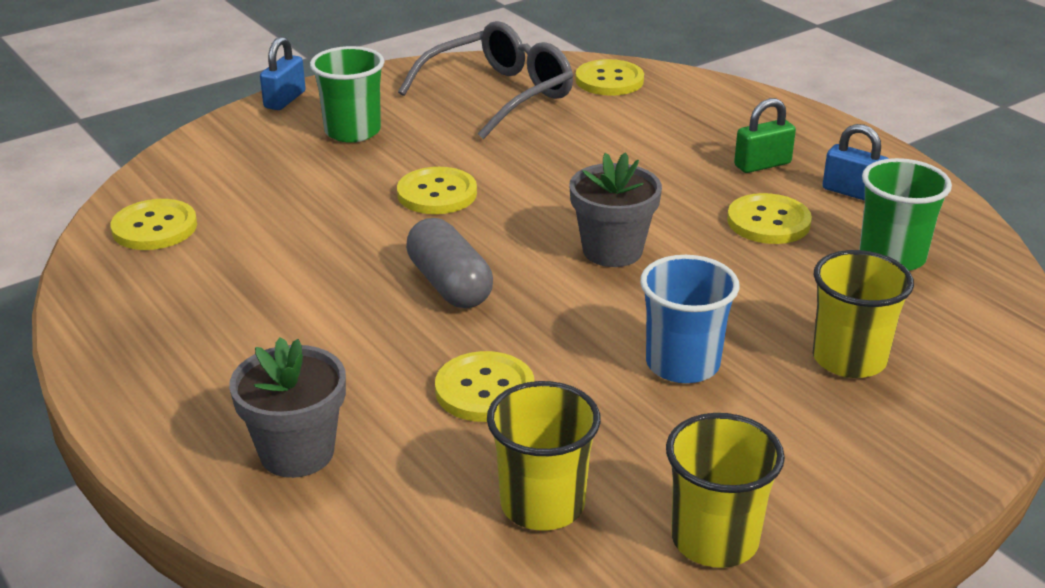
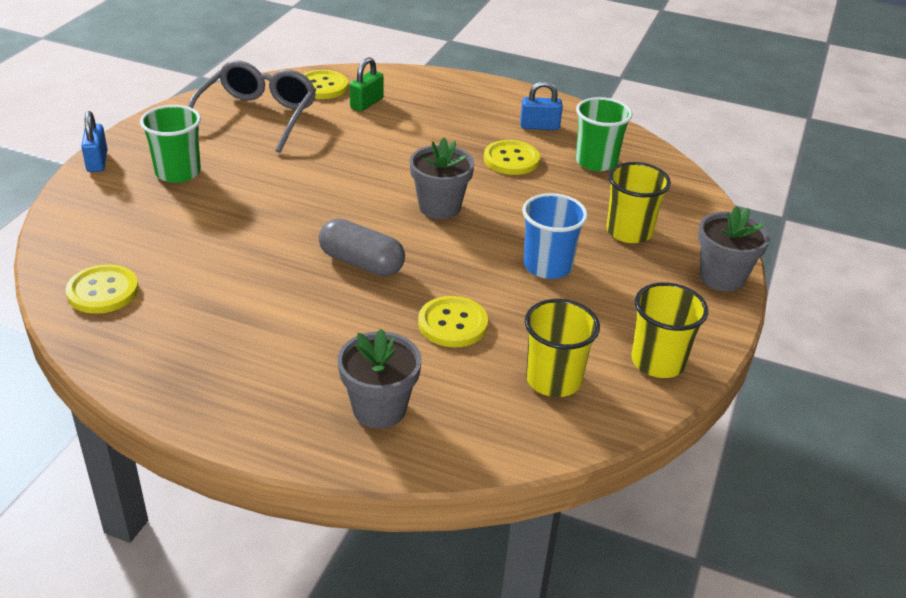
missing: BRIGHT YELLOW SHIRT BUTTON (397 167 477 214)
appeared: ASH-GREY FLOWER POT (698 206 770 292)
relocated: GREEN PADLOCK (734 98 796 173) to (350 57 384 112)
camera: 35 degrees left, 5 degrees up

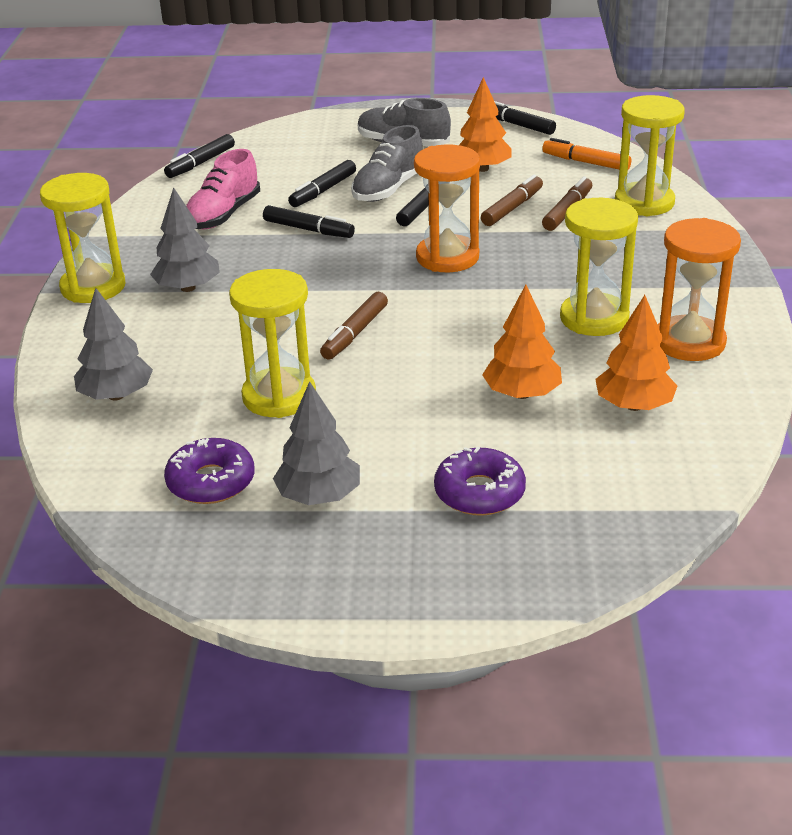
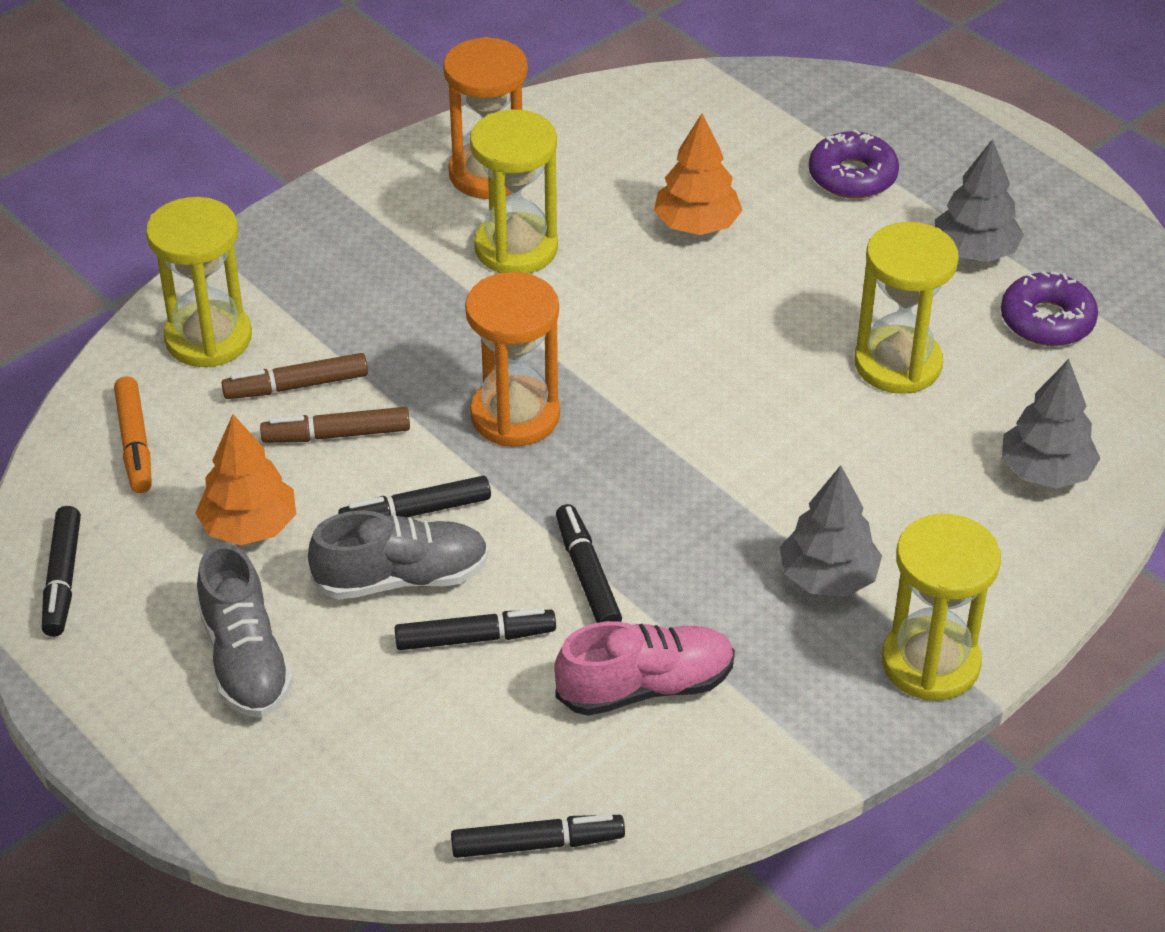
missing: BROWN MARKER (320 292 388 360); ORANGE TREE (595 295 677 411)
camera: 135 degrees left, 10 degrees up

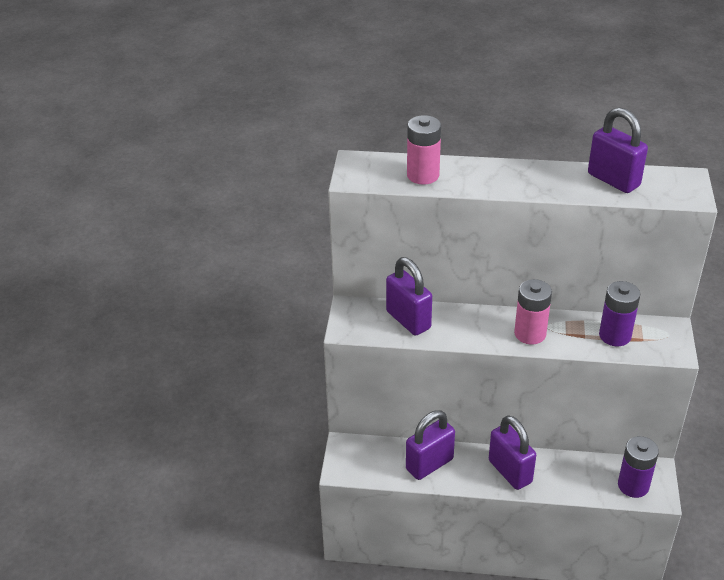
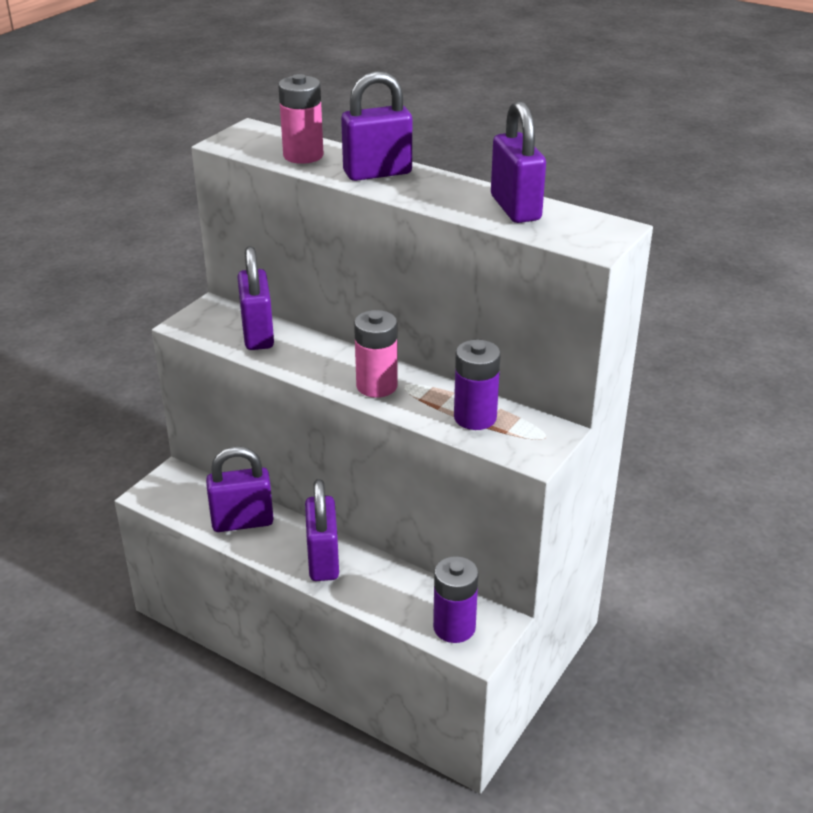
appeared: VIOLET PADLOCK (341 71 412 181)
camera: 25 degrees right, 5 degrees down

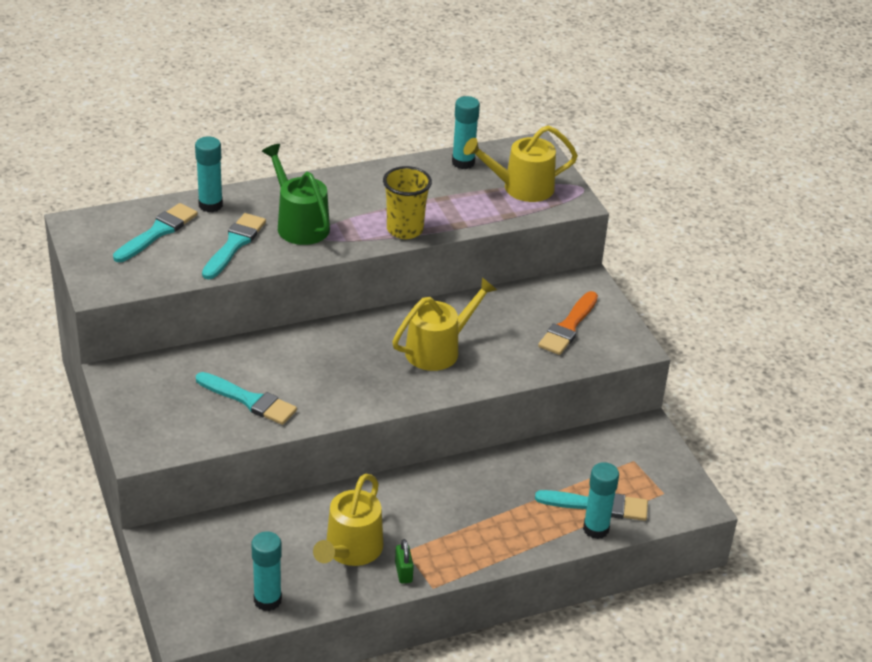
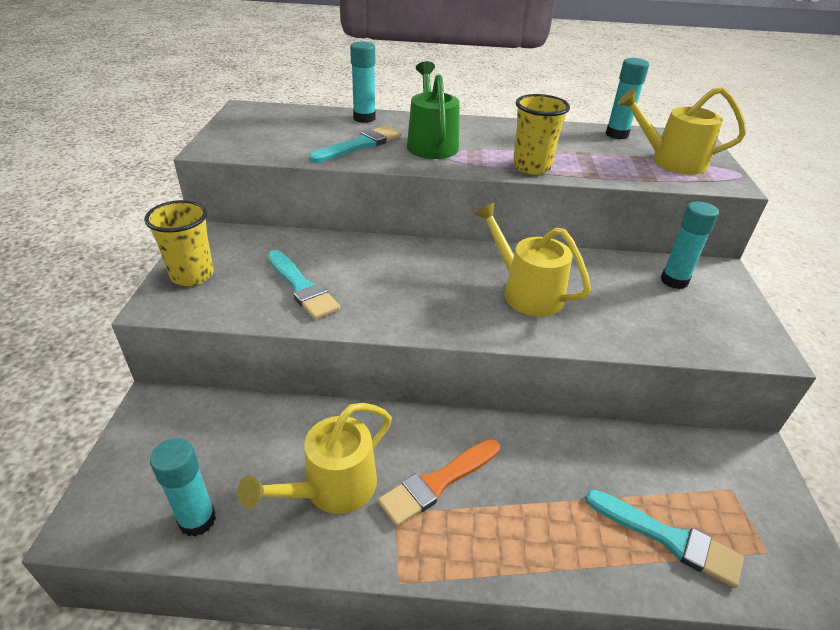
missing: TEAL BRUSH (113 203 198 262); GREEN PADLOCK (395 539 414 584)
appeared: BRIGHT YELLOW TUMBLER (144 200 214 286)
relocated: ORANGE BRUSH (538 291 598 355) to (378 439 500 526); TEAL GLUE STICK (583 462 619 539) to (661 201 719 289)
spun: BRIGHT YELLOW WATERING POT (392 277 497 371) = (475 203 591 317) 120 degrees counterclockwise
camera: 25 degrees right, 0 degrees up

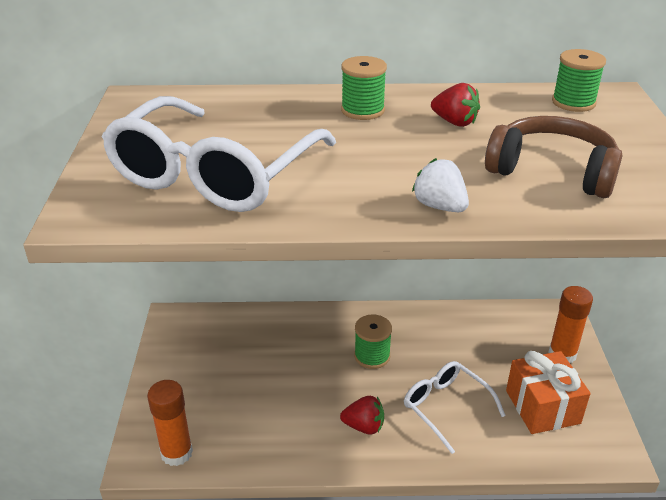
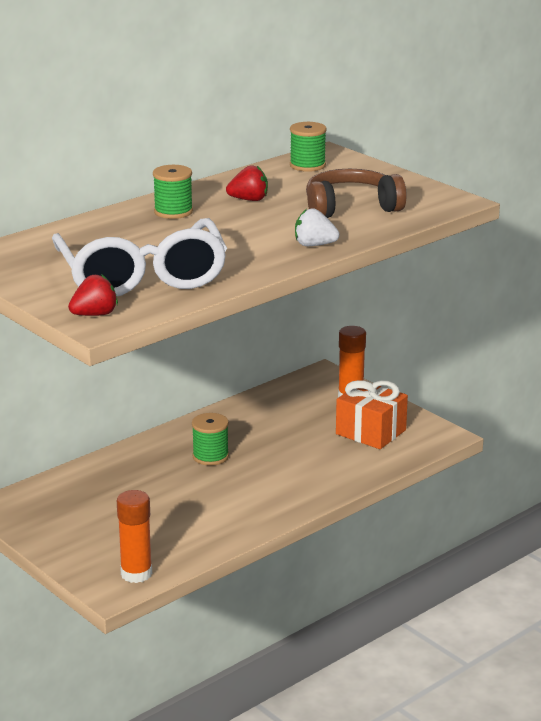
missing: SNOW-WHITE SPECTACLES (404 361 506 454)
relocated: SCARLET STRAWBERRY (340 396 384 435) to (68 274 118 316)
camera: 40 degrees left, 10 degrees down

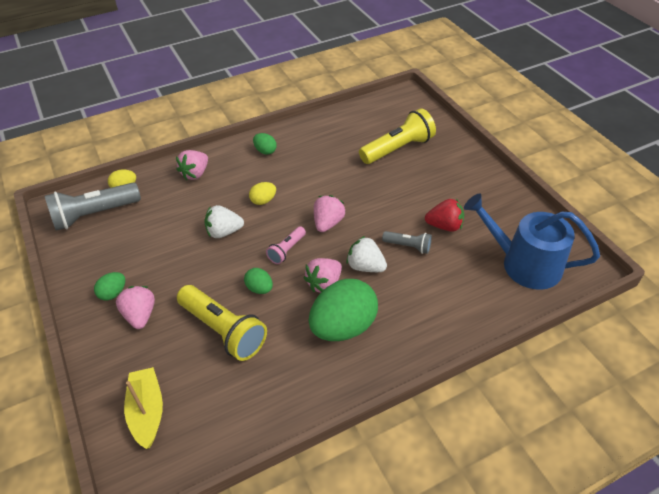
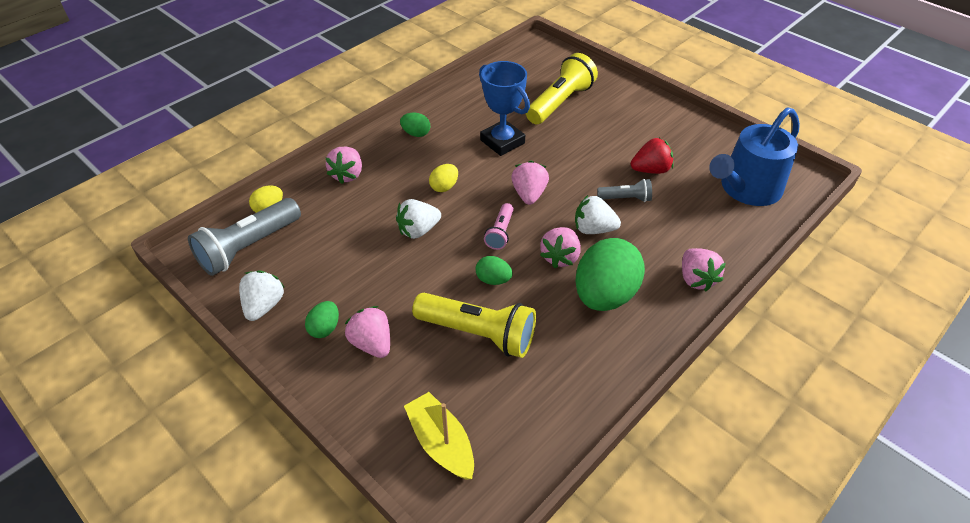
appeared: SNOW-WHITE STRAWBERRY (239 270 285 321); COBALT AWARD CUP (479 61 530 156); ROSY STRAWBERRY (682 248 726 292)
spun: COBALT WATERING POT (464 193 600 290) = (709 107 800 206) 45 degrees counterclockwise
camera: 20 degrees left, 0 degrees up

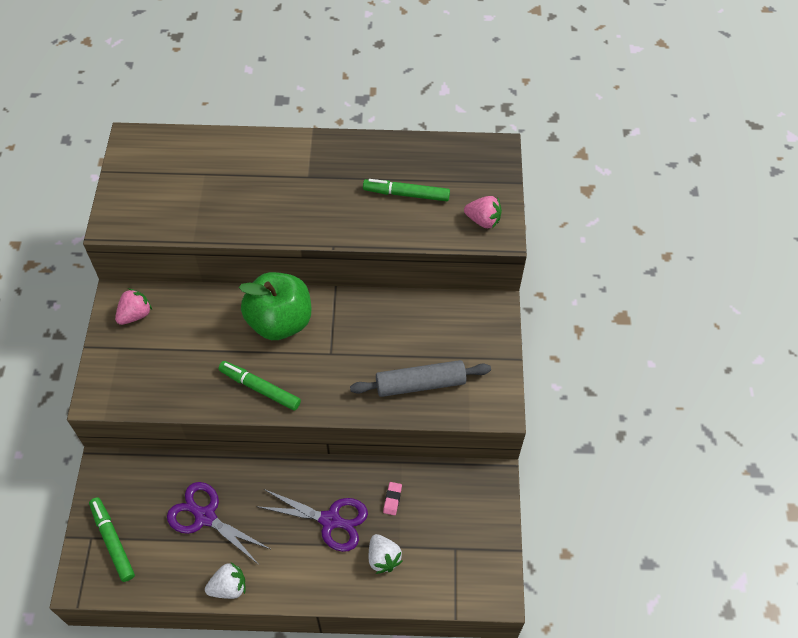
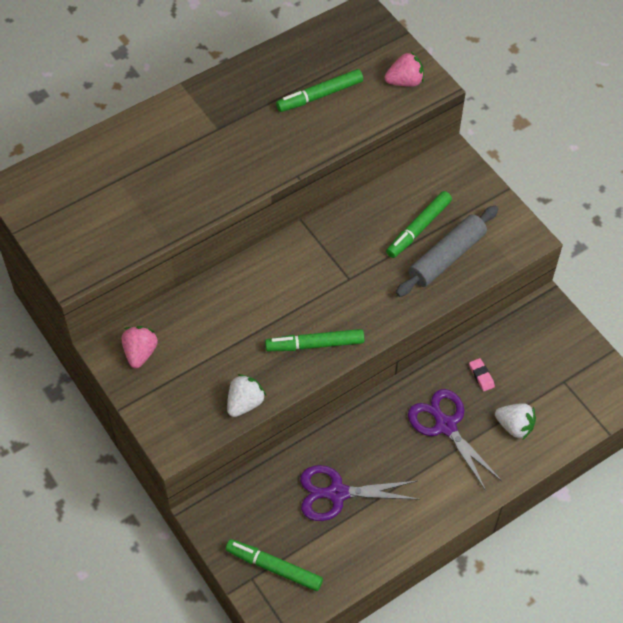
missing: GREEN APPLE FRUIT (239 272 311 340)
appeared: GREEN MARKER (386 191 452 258)
relocated: SNOW-WHITE STRAWBERRY (205 562 246 599) to (227 374 266 417)
spun: VIOLET SCISSORS (256 489 368 552) = (408 389 502 491) 105 degrees counterclockwise
camera: 35 degrees left, 0 degrees up

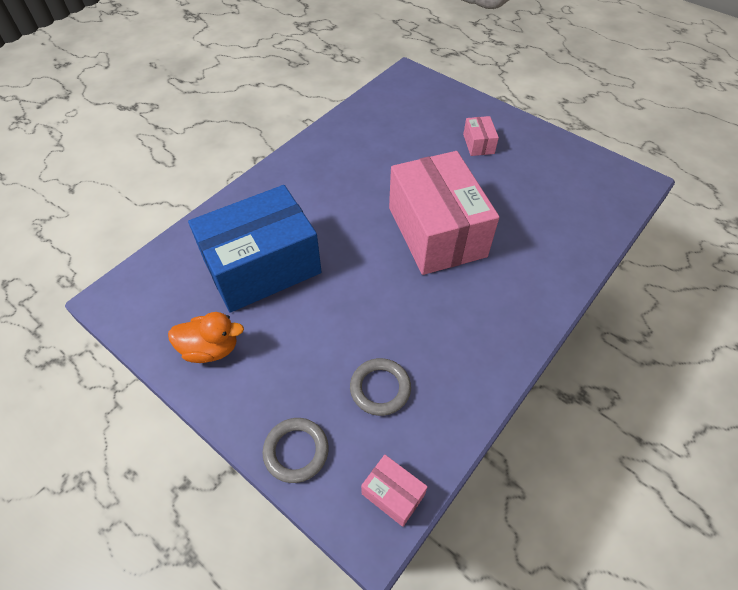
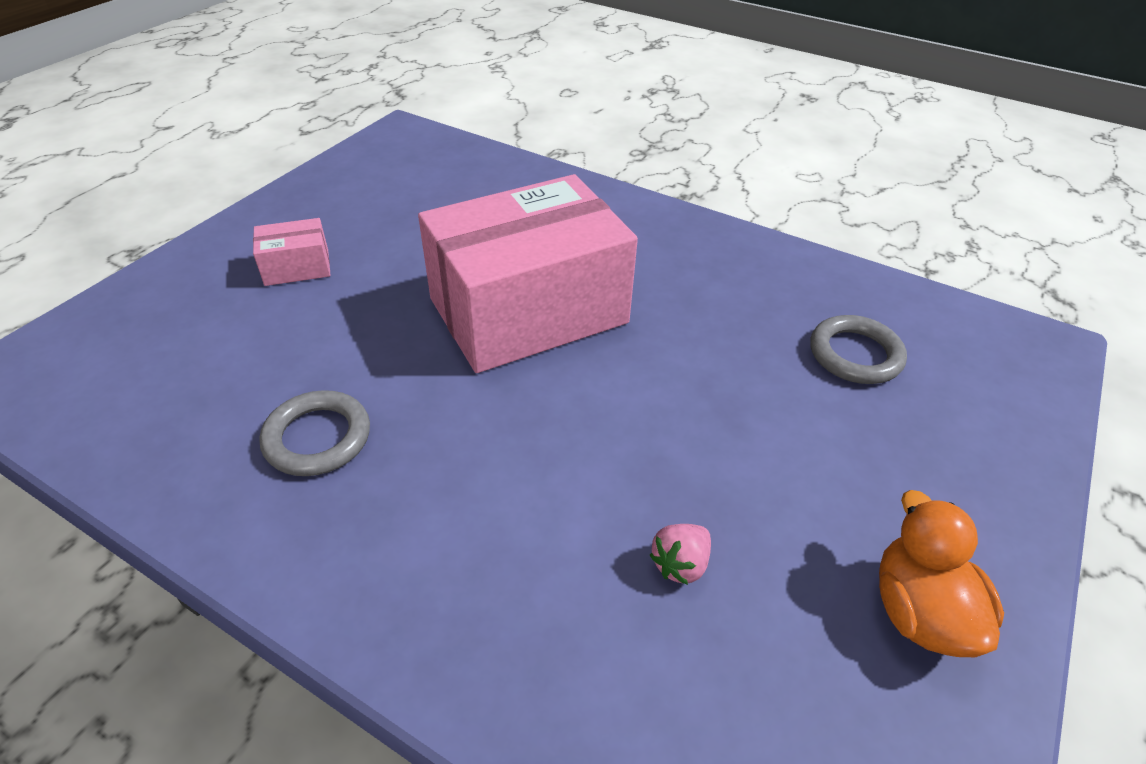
missing: ROSY PARCEL (361 455 428 527)
relocated: ASH-GREY TORUS (262 418 329 483) to (260 390 370 476)
exchanged: COBALT PARCEL (188 185 322 313) to ROSY STRAWBERRY (650 524 711 585)
camera: 100 degrees left, 10 degrees down

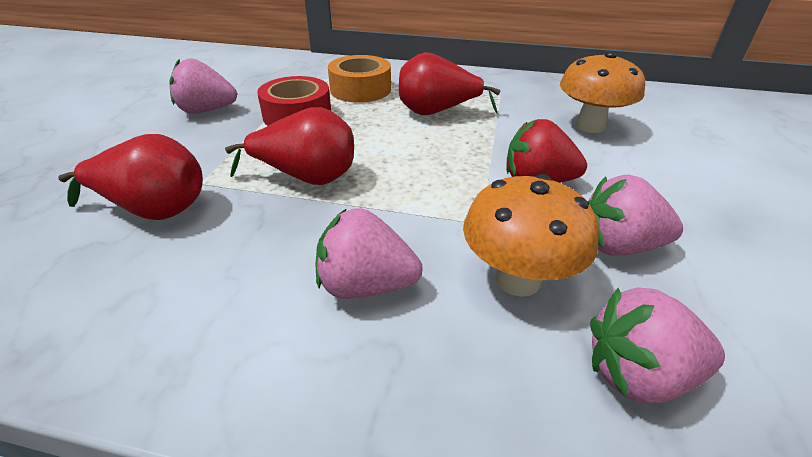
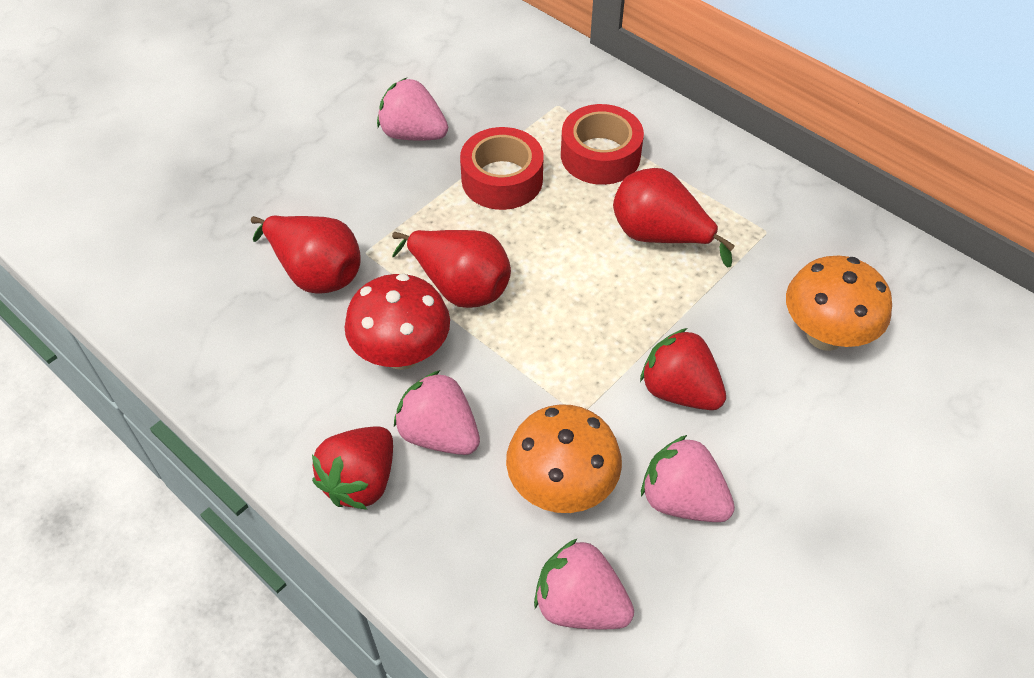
appeared: SCARLET STRAWBERRY (312 426 393 510); SCARLET MUSHROOM (345 274 450 370)
colour: ORANGE TAPE (328 55 391 103) to SCARLET TAPE (561 104 644 185)
camera: 30 degrees right, 15 degrees up

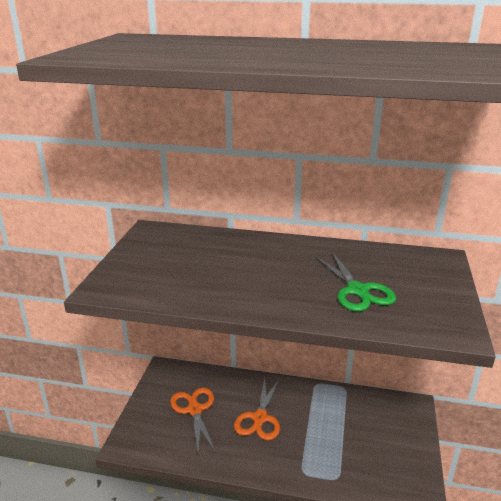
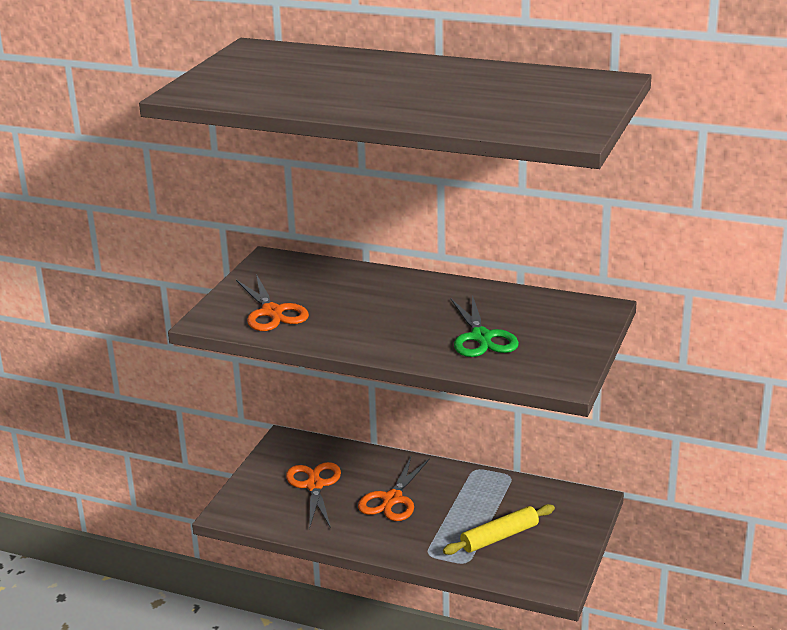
appeared: ORANGE SCISSORS (236 274 309 331); BRIGHT YELLOW ROLLING PIN (443 504 555 555)
camera: 10 degrees right, 0 degrees up

